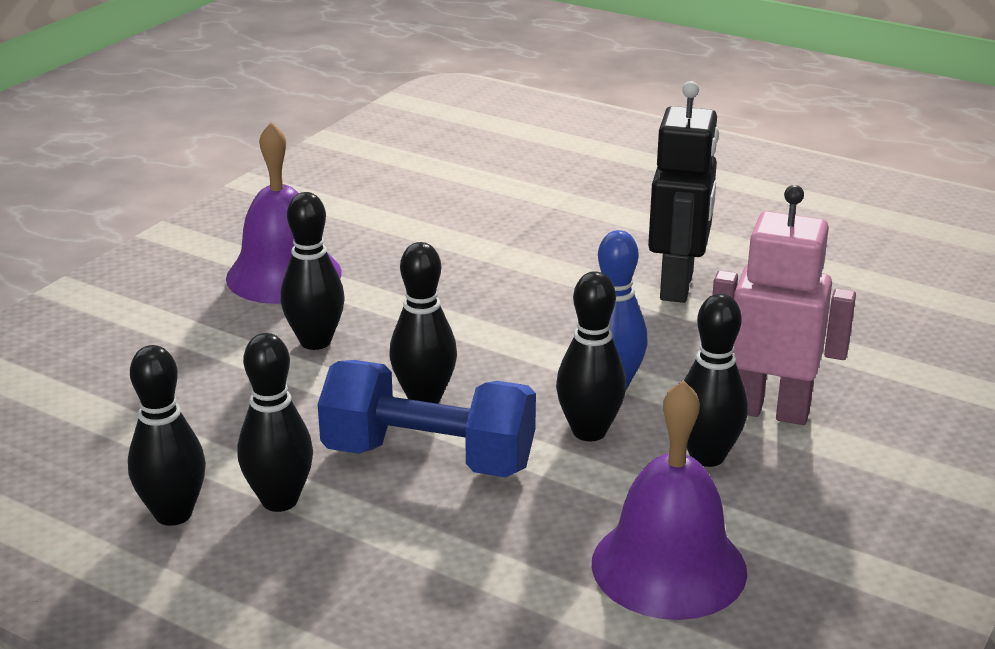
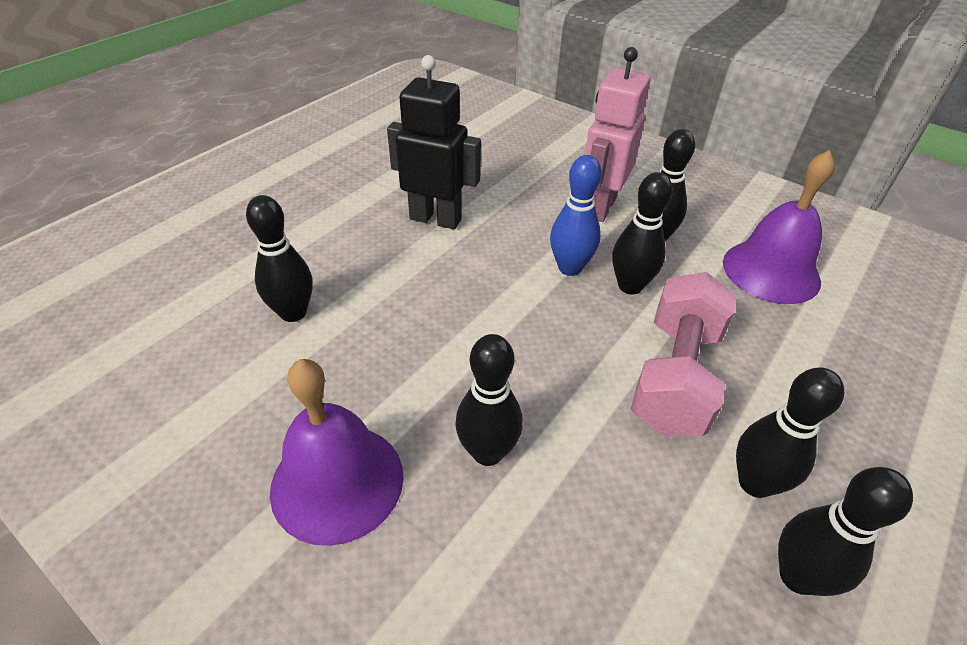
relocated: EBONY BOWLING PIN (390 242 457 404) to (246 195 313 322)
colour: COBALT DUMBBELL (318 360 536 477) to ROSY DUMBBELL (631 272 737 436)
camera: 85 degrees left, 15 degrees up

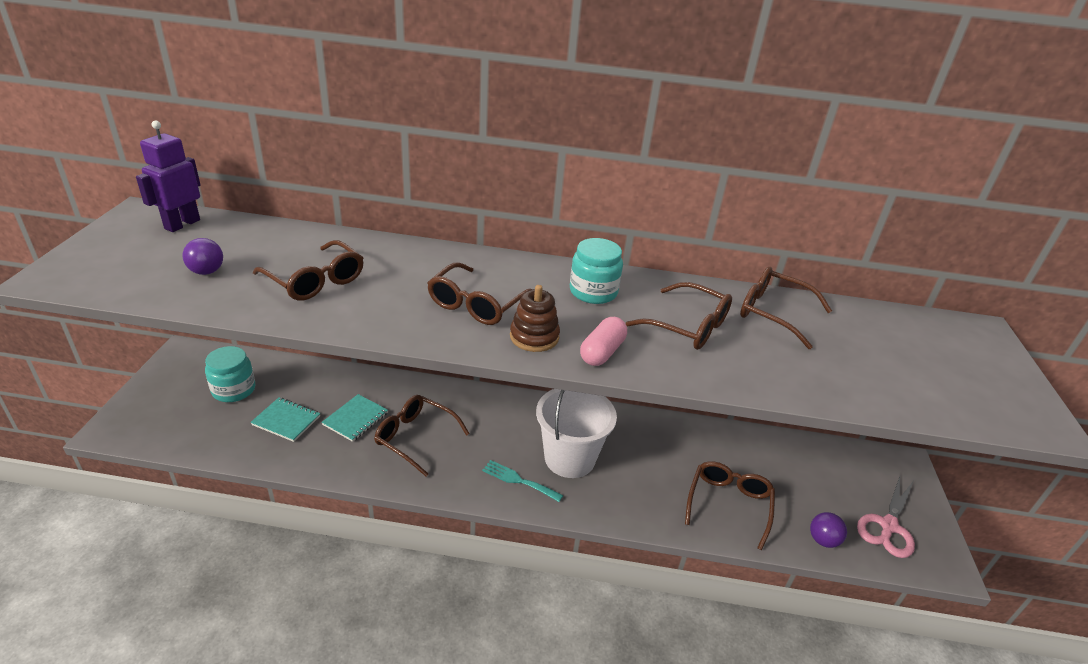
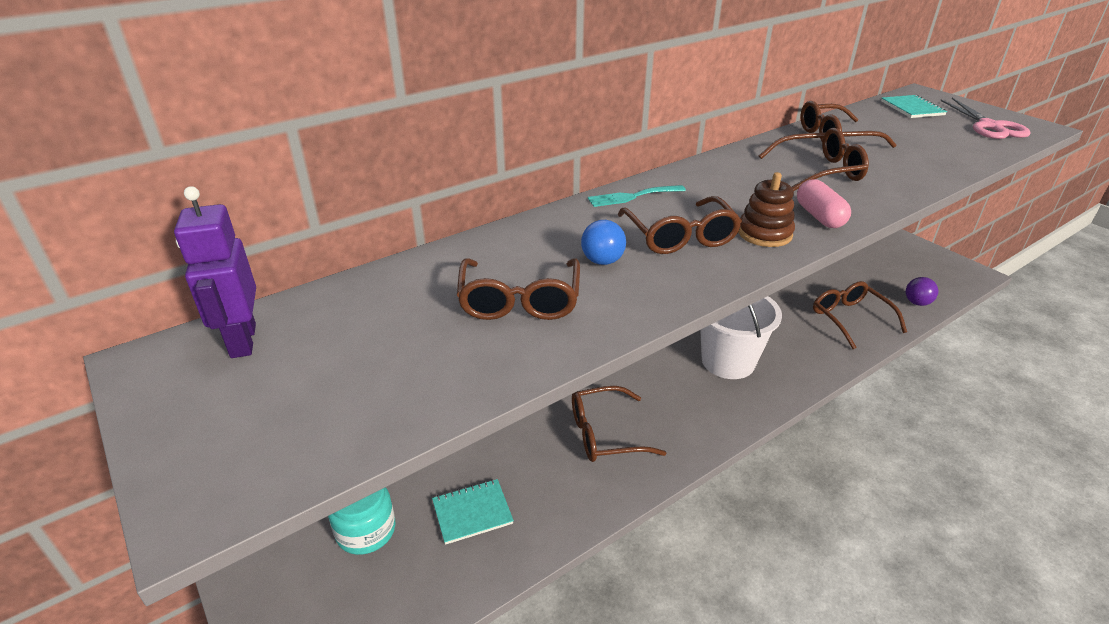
missing: VIOLET PLAY BALL (183 238 223 275); TEAL JAR (570 238 623 304)
appeared: COBALT PLAY BALL (581 220 626 265)
relocated: TEAL NOTEPAD (322 394 388 442) to (881 95 947 118); TEAL DINNER FORK (482 460 563 502) to (588 185 686 207); ROSY SCISSORS (857 477 915 558) to (940 98 1031 139)
spun: BROWN SPECTACLES (253 240 363 301) = (457 258 580 320) 90 degrees clockwise
camera: 40 degrees left, 0 degrees up

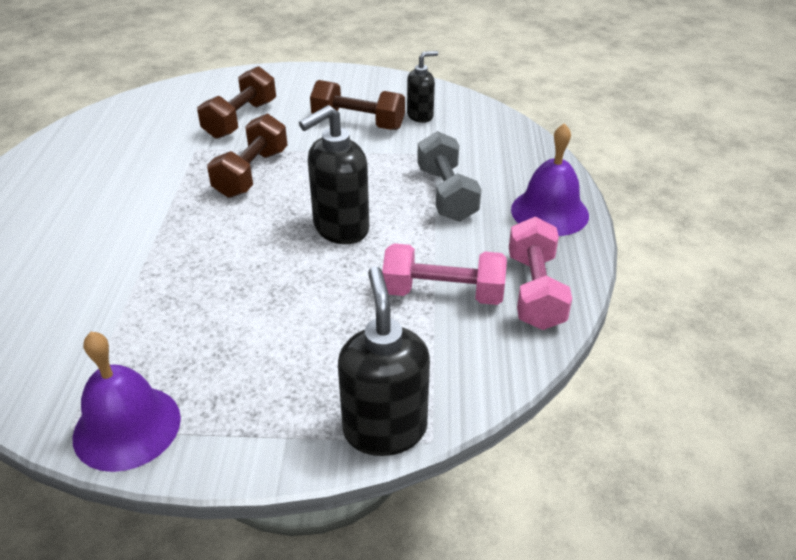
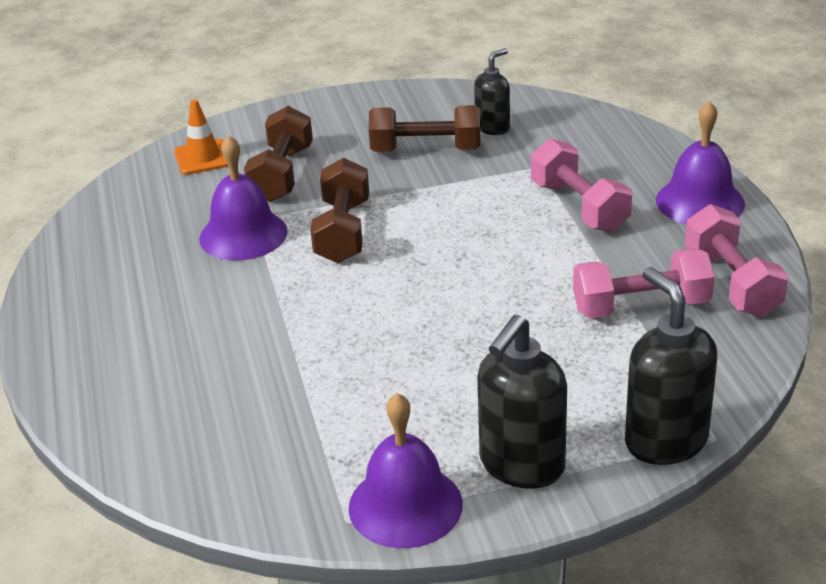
appeared: ORANGE TRAFFIC CONE (174 99 228 175); VIOLET HAND BELL (199 135 288 261)
relocated: EBONY PUMP BOTTLE (299 105 369 244) to (477 315 567 489)
colour: ASH-GREY DUMBBELL (417 131 482 221) to ROSY DUMBBELL (531 138 632 232)
camera: 15 degrees left, 5 degrees down

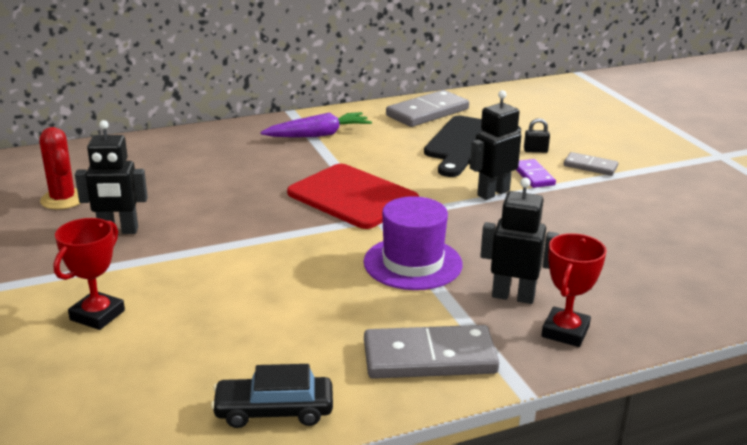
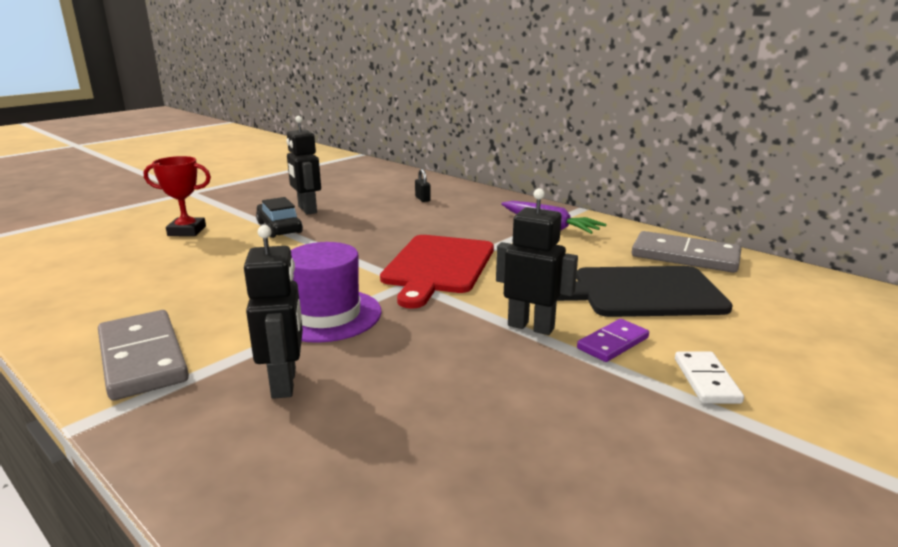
missing: SCARLET PRICKLY PLANT (39 127 80 209); SCARLET AWARD CUP (541 233 607 347)
relocated: EBONY CAR (211 364 333 428) to (256 197 303 238); EBONY PADLOCK (524 118 550 153) to (415 169 431 202)
colour: ASH-GREY DOMINO (564 152 618 176) to SNOW-WHITE DOMINO (675 351 744 404)
camera: 65 degrees right, 5 degrees down

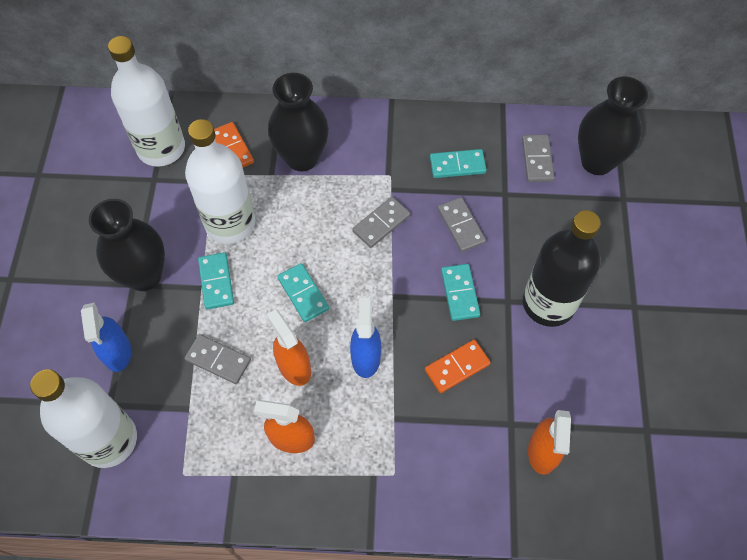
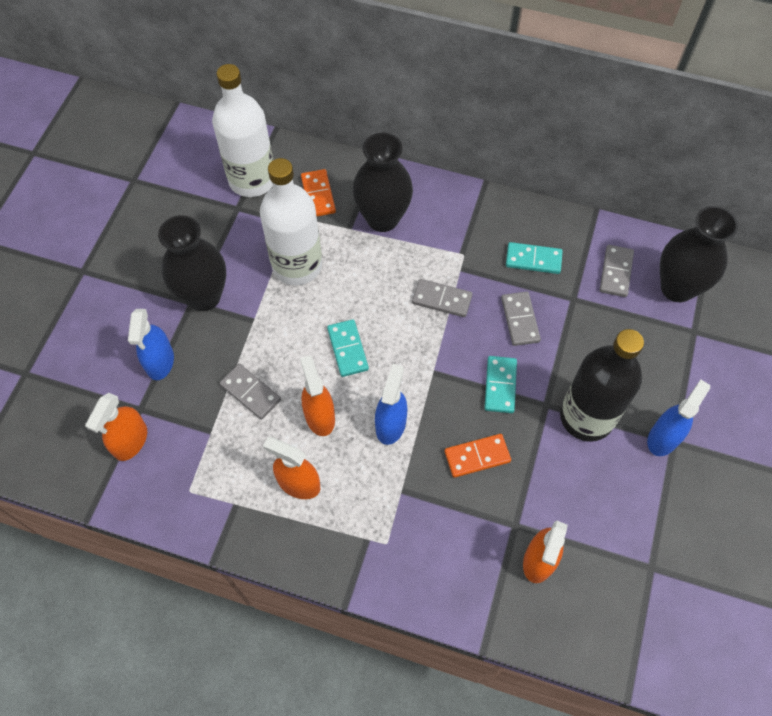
missing: TEAL DOMINO (198 252 234 310)
appeared: COBALT SPRAY CLEANER (647 380 710 456)
exchanged: SNOW-WHITE BOTTLE (30 369 137 468) to ORANGE SPRAY CLEANER (85 393 147 461)
spun: ASH-GREY DOMINO (352 197 410 248) = (412 279 472 317) 45 degrees clockwise
camera: 15 degrees right, 0 degrees up

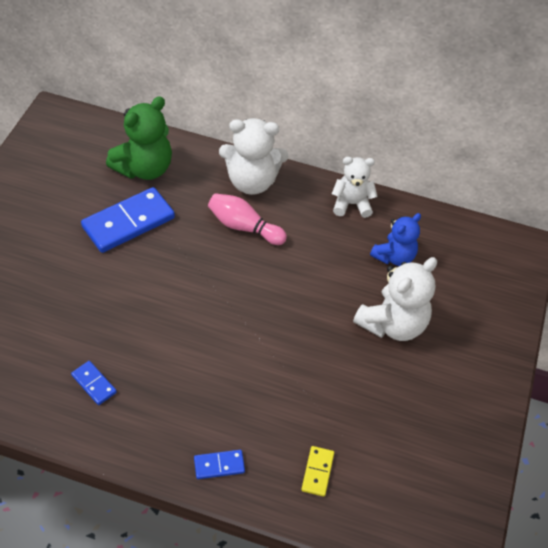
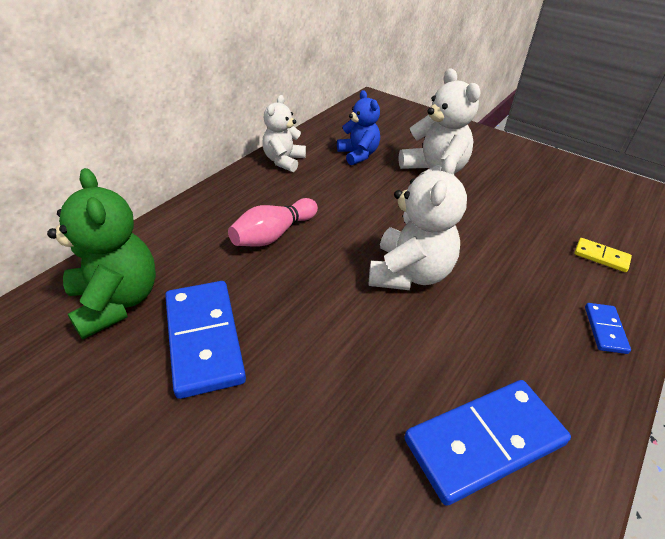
relocated: SNOW-WHITE TEDDY BEAR (219 118 288 195) to (369 155 467 290)
size: COBALT DOMINO (71 361 117 405) = (404 380 571 506) x2.08
camera: 70 degrees left, 10 degrees down

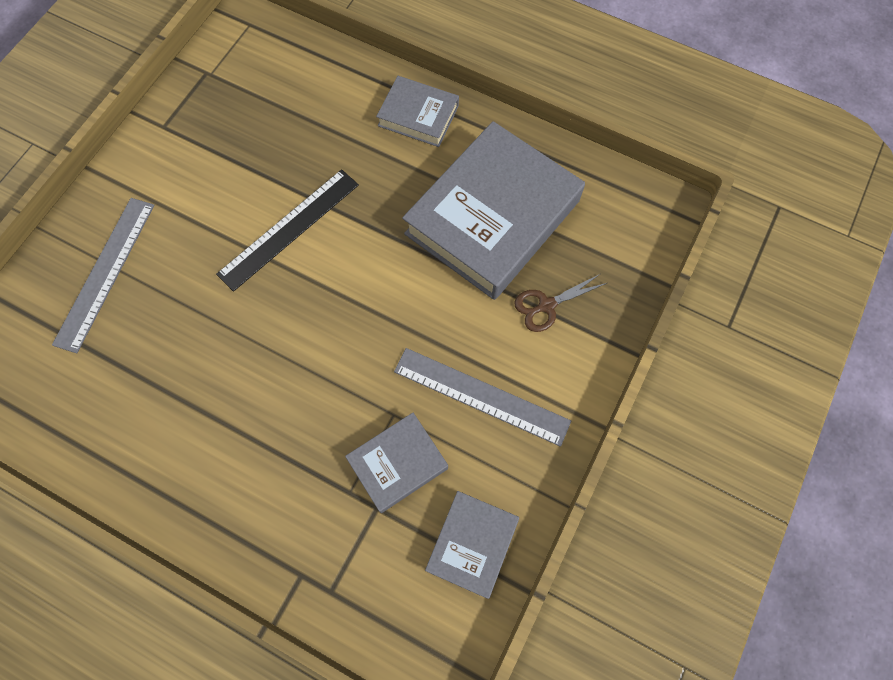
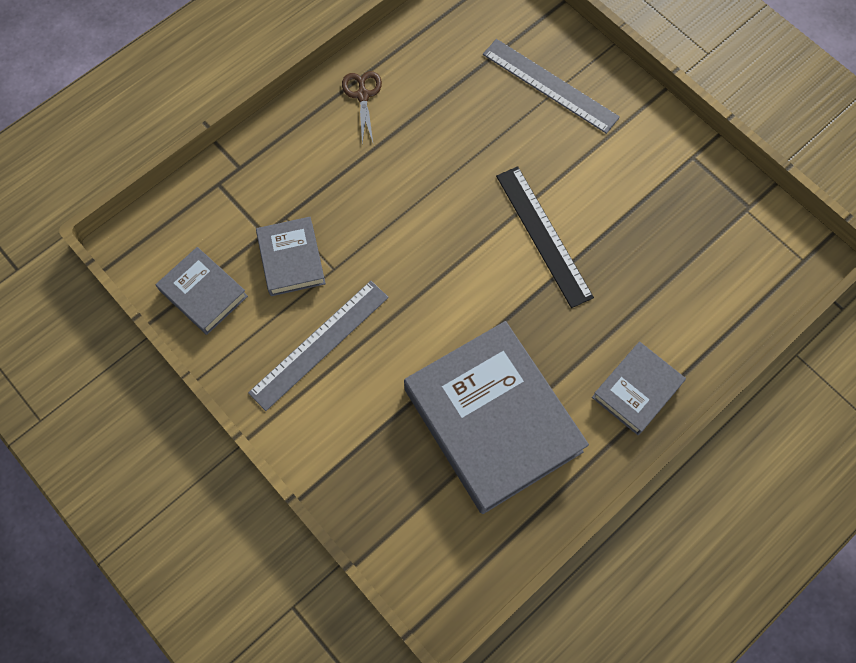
relocated: BROWN SCISSORS (514 274 607 332) to (342 71 382 143)
camera: 110 degrees right, 0 degrees up

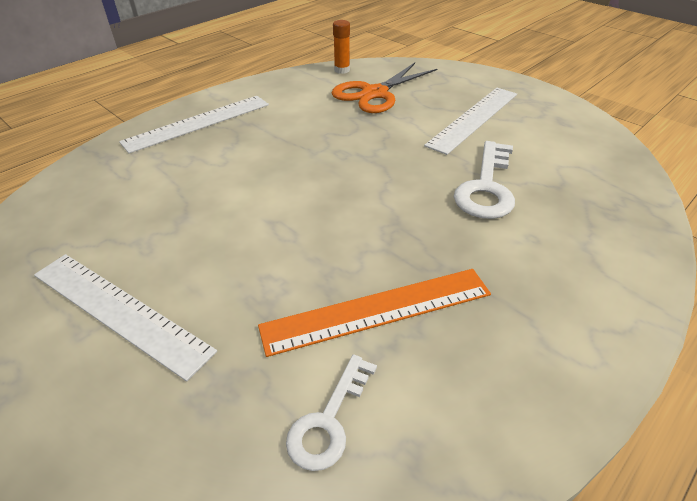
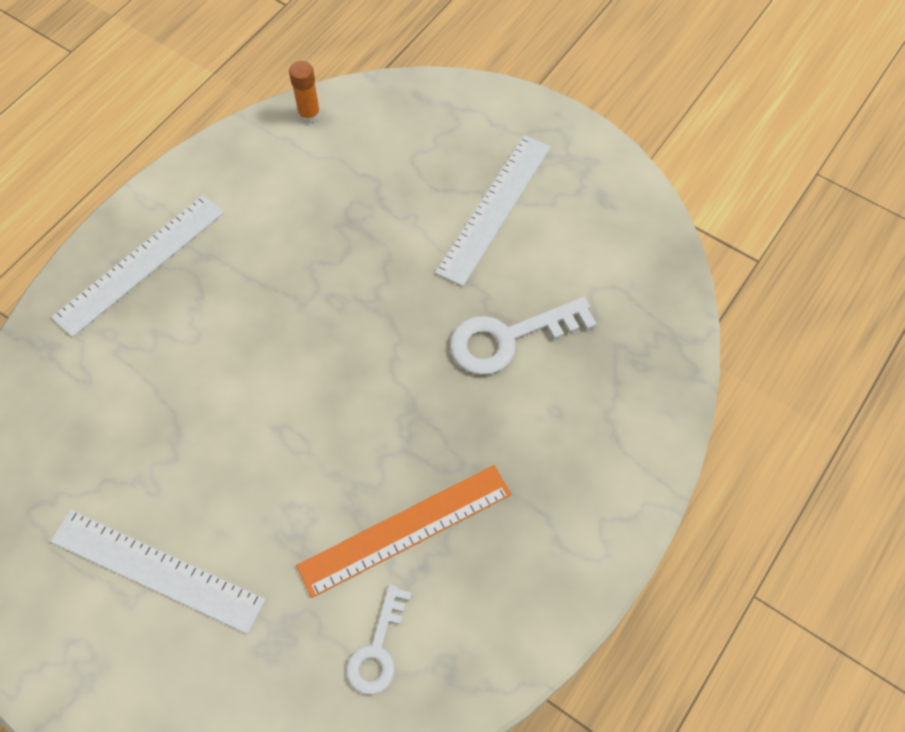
missing: ORANGE SCISSORS (332 63 437 113)
spun: SNOW-WHITE LATCHKEY (454 141 515 219) = (450 297 597 375) 60 degrees clockwise
camera: 10 degrees left, 20 degrees up

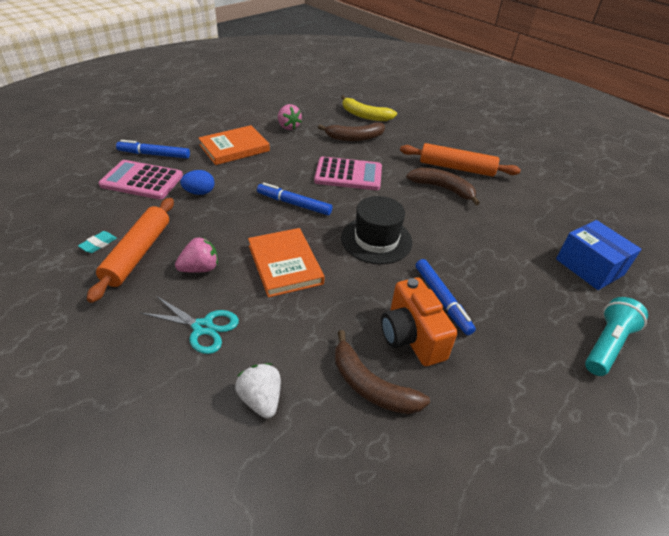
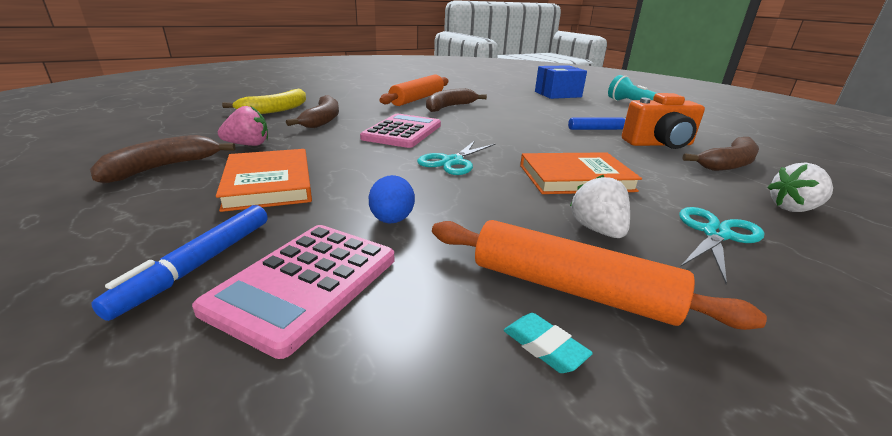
missing: EBONY HAT (341 196 412 264)
appeared: BROWN TOY BANANA (90 135 235 184)
exchanged: COBALT MARKER (257 182 333 215) to TEAL SCISSORS (417 141 495 175)
colour: ROSY STRAWBERRY (175 237 218 273) to SNOW-WHITE STRAWBERRY (570 175 630 238)
camera: 75 degrees left, 15 degrees down

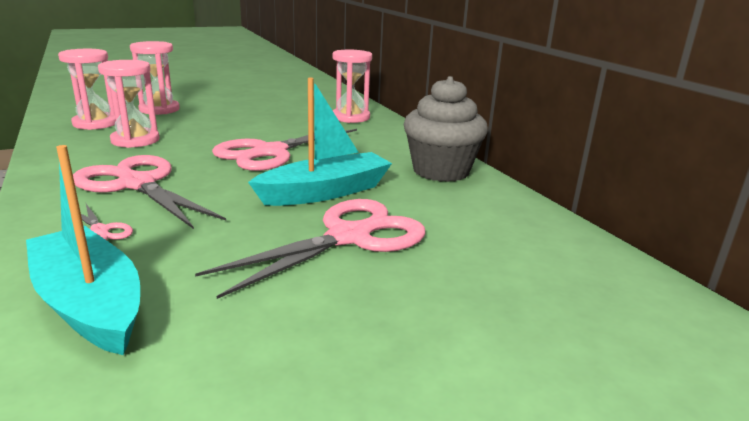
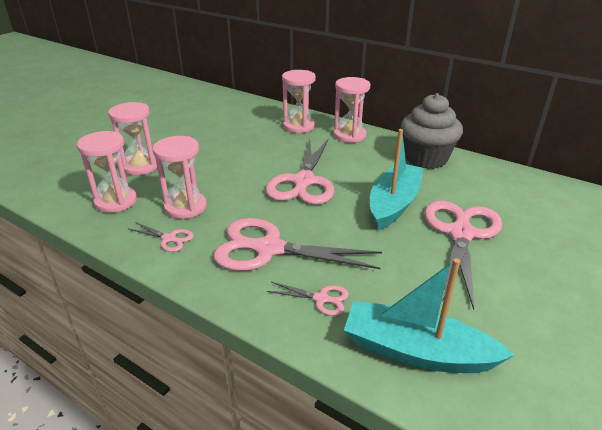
appeared: ROSY SCISSORS (129 222 194 252); ROSY HOURGLASS (333 77 370 143)
camera: 30 degrees left, 10 degrees up

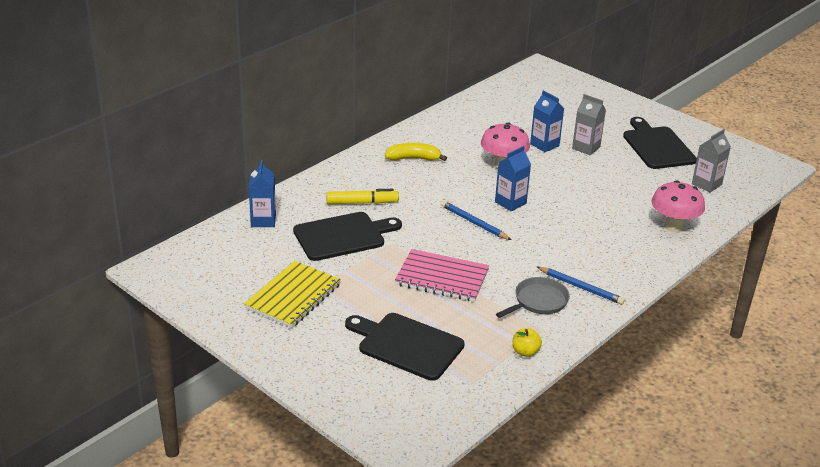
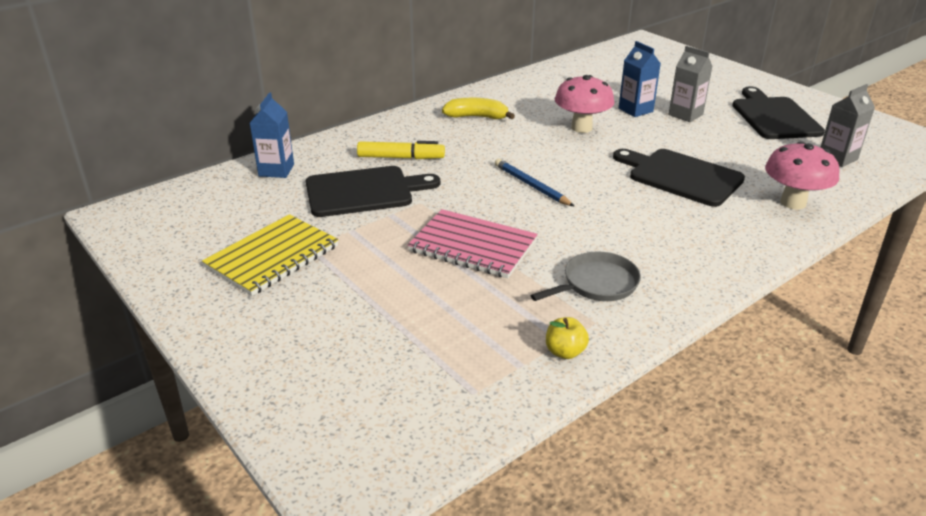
missing: COBALT CARTON (495 146 531 211); COBALT PENCIL (537 267 625 305)
relocated: EBONY CHOPPING BOARD (345 313 465 381) to (613 149 745 207)
camera: 10 degrees right, 0 degrees up

